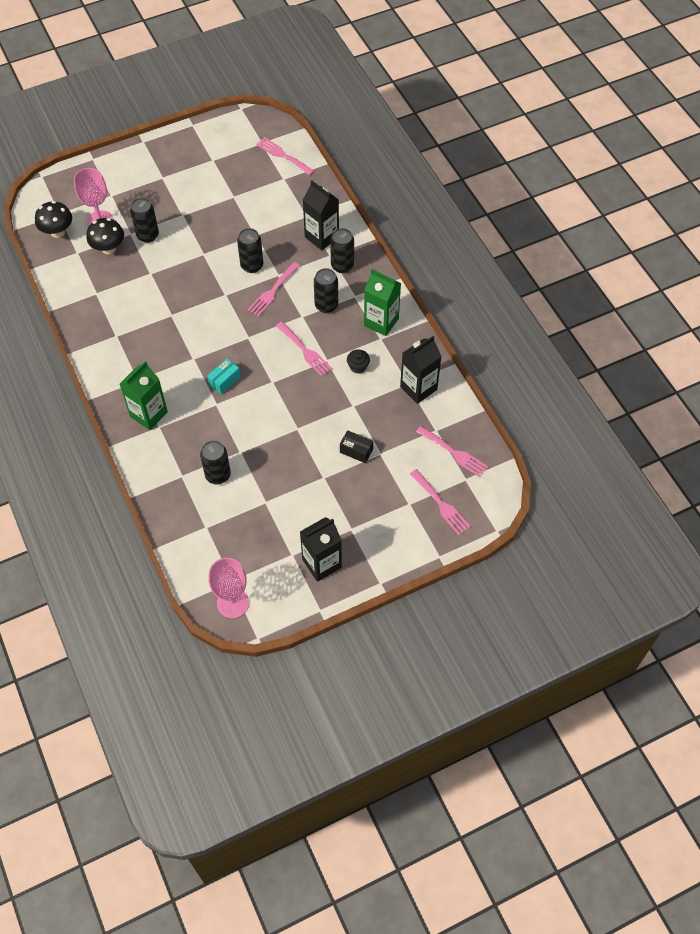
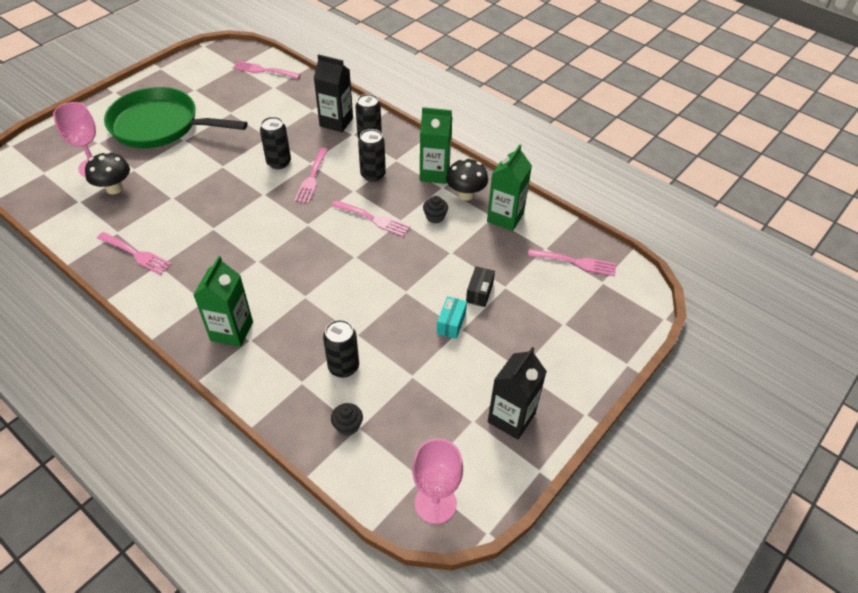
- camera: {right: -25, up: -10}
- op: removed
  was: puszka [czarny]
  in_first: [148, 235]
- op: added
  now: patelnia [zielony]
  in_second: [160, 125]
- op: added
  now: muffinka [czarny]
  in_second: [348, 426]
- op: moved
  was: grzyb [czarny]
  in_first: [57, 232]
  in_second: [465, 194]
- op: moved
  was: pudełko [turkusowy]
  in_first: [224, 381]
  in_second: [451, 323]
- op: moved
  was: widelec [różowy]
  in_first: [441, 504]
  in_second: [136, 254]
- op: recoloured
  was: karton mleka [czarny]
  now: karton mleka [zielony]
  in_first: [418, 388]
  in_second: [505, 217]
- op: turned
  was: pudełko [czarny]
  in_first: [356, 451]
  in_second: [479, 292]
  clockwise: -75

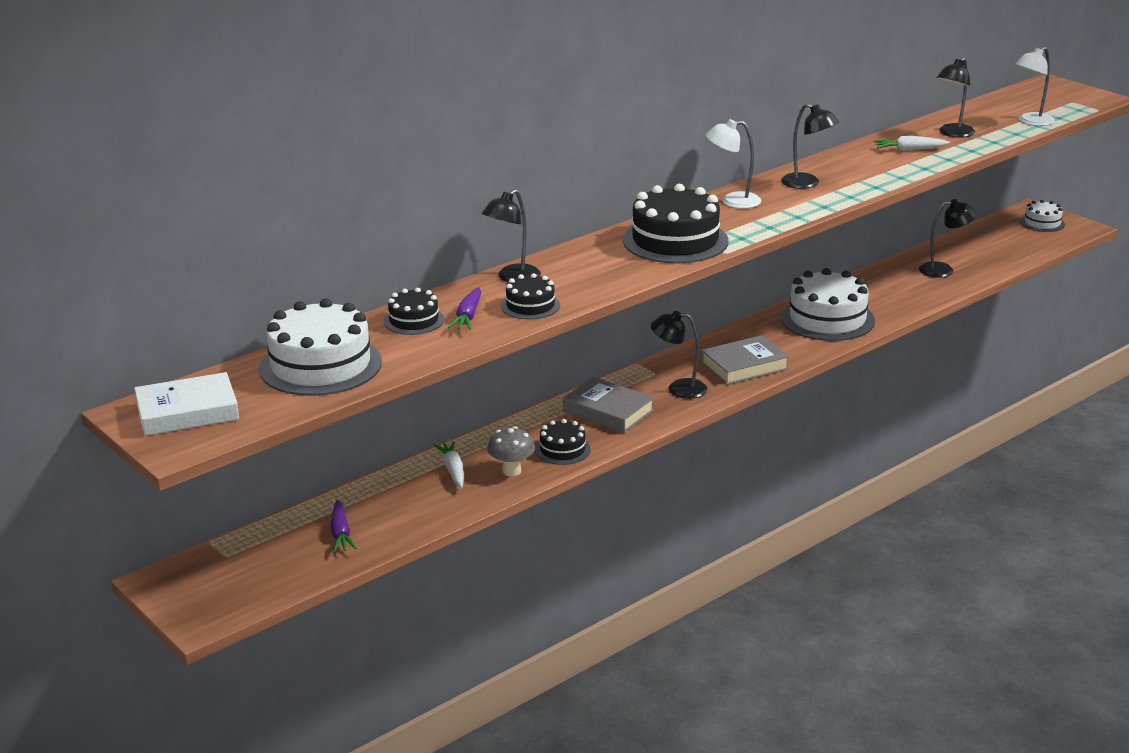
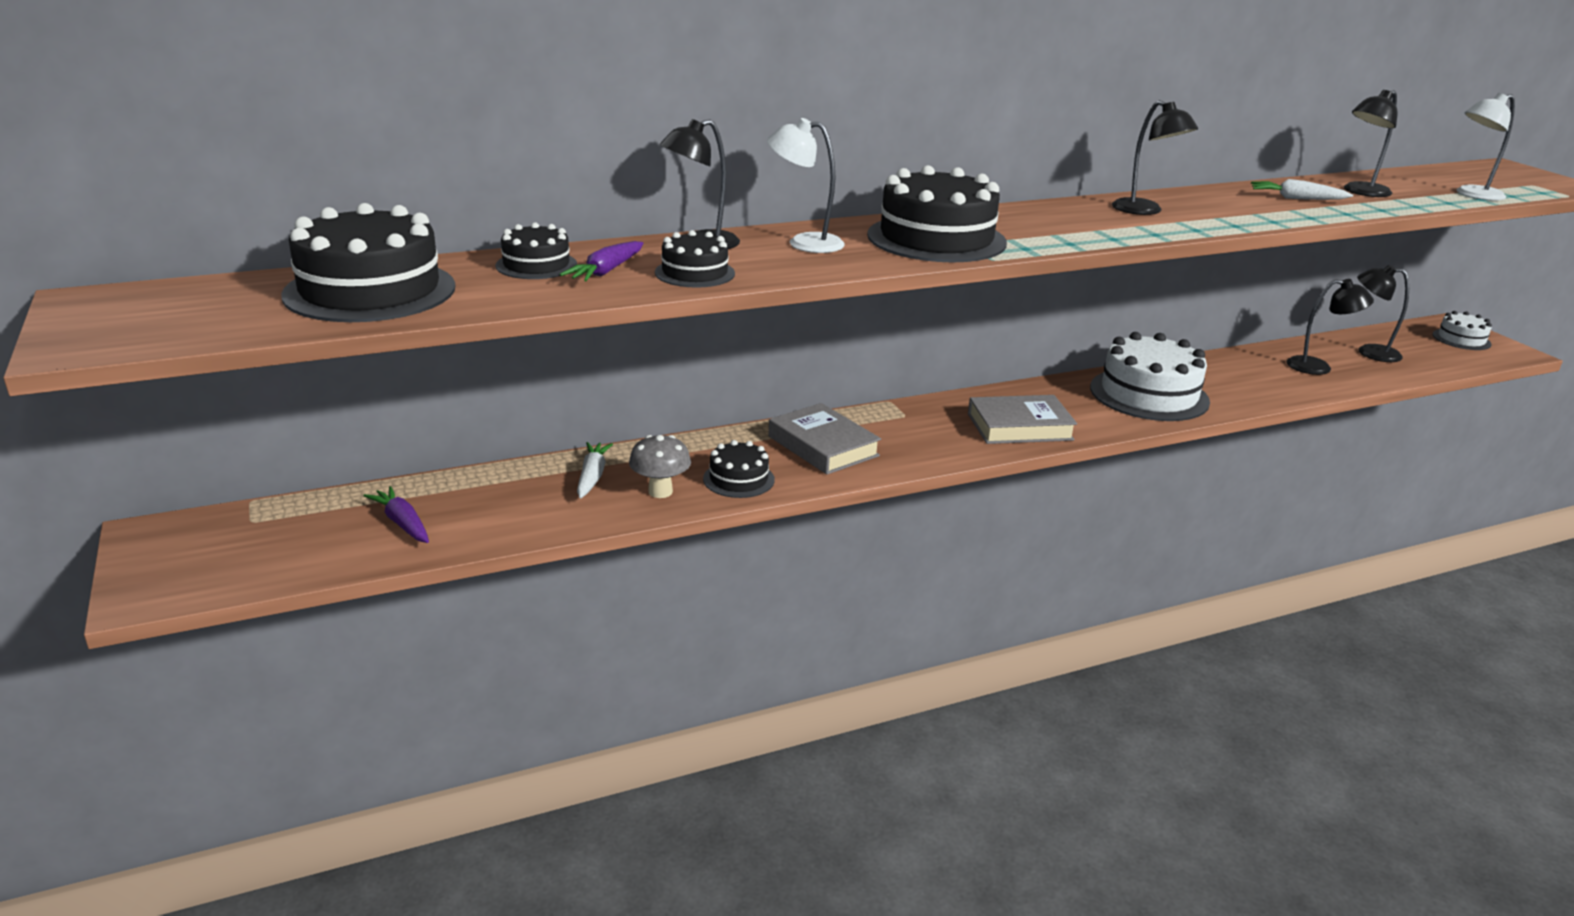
- camera: {right: 15, up: 0}
- op: removed
  was: książka [biały]
  in_first: [187, 412]
- op: moved
  was: lampka [czarny]
  in_first: [678, 389]
  in_second: [1369, 352]
- op: moved
  was: lampka [biały]
  in_first: [732, 201]
  in_second: [804, 243]
- op: recoloured
  was: tort [biały]
  now: tort [czarny]
  in_first: [320, 365]
  in_second: [370, 291]
- op: turned
  was: marchewka [fioletowy]
  in_first: [341, 533]
  in_second: [402, 523]
  clockwise: 135

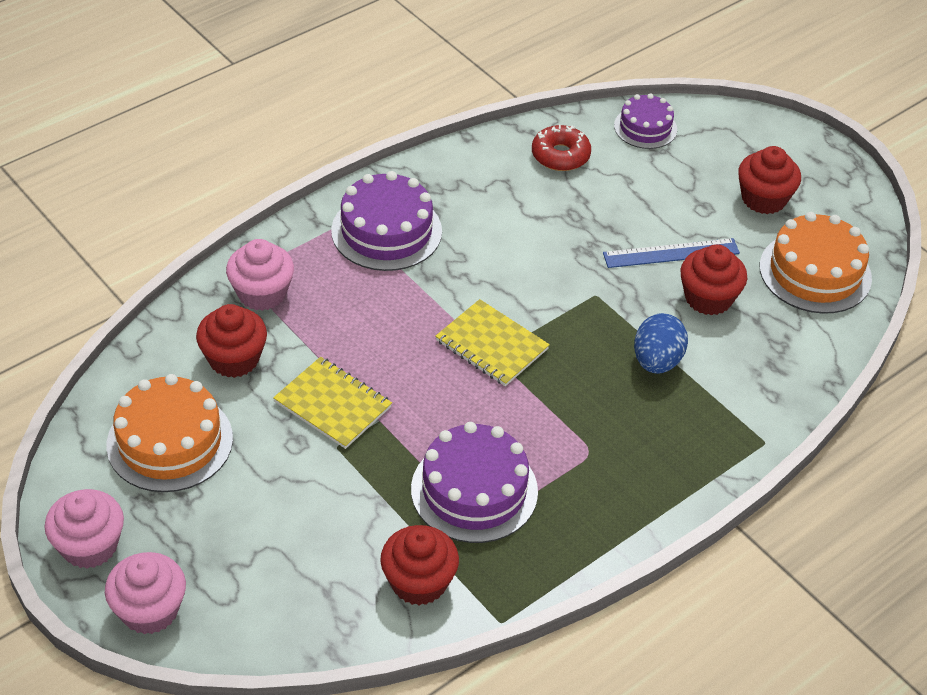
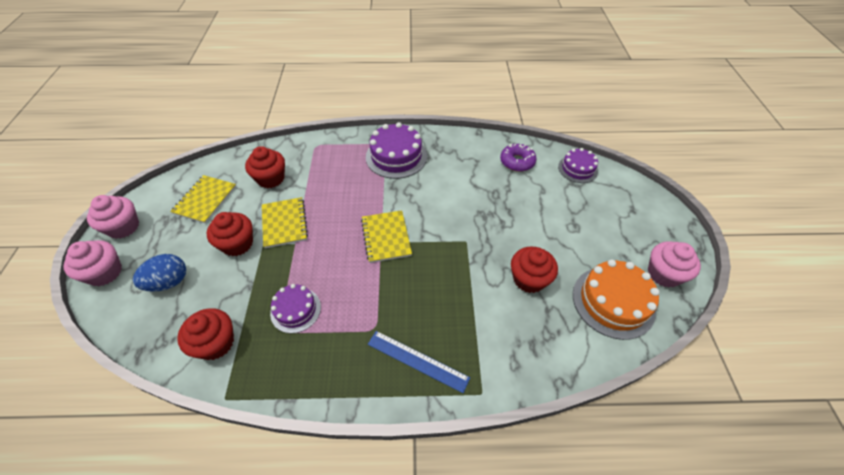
- camera: {right: 40, up: 5}
- op: moved
  was: muffinka [różowy]
  in_first: [262, 293]
  in_second: [663, 274]
- op: moved
  was: linijka [niebieski]
  in_first: [671, 253]
  in_second: [417, 361]
- op: moved
  was: jajko [niebieski]
  in_first: [657, 361]
  in_second: [169, 282]
- op: moved
  was: muffinka [czerwony]
  in_first: [763, 199]
  in_second: [237, 244]
- op: replaced
  was: tort [pomarańczowy]
  now: zeszyt [żółty]
  in_first: [170, 441]
  in_second: [205, 200]
- op: recoloured
  was: donut [czerwony]
  now: donut [fioletowy]
  in_first: [560, 155]
  in_second: [517, 162]
- op: resized
  was: tort [fioletowy]
  in_first: [474, 490]
  in_second: [295, 310]
  ratio: 0.61

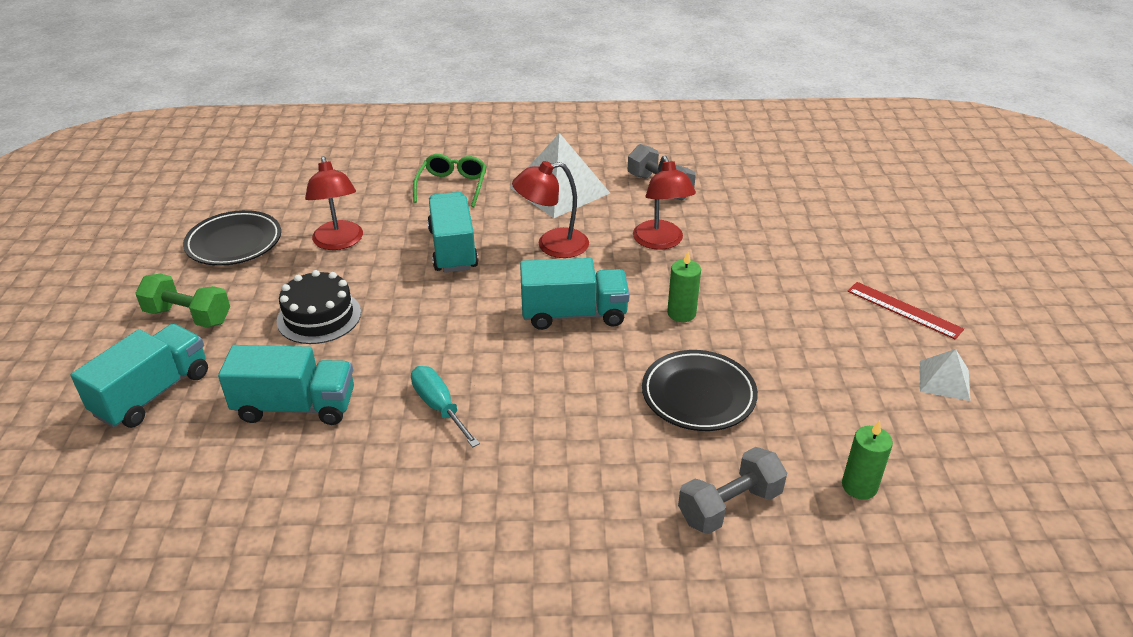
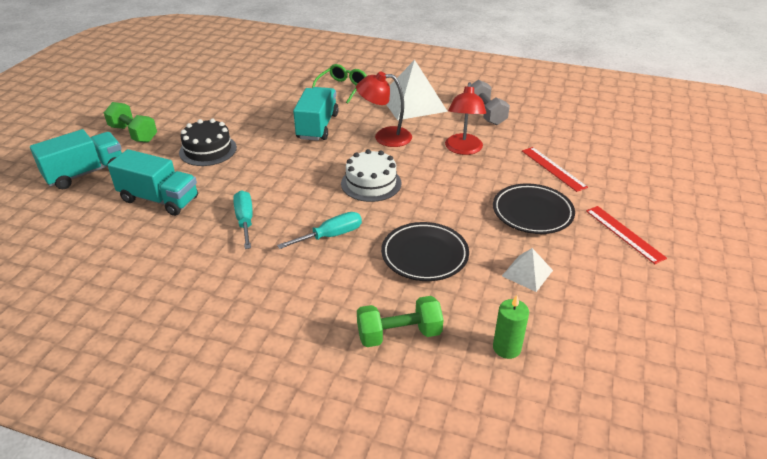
- camera: {right: 20, up: 0}
- op: removed
  was: lampka [czerwony]
  in_first: [339, 242]
- op: removed
  was: świeca [zielony]
  in_first: [681, 313]
- op: added
  now: śrubokręt [turkusowy]
  in_second: [331, 236]
- op: added
  now: linijka [czerwony]
  in_second: [553, 168]
- op: moved
  was: talerz [czarny]
  in_first: [234, 243]
  in_second: [532, 212]
- op: moved
  was: piramida [biały]
  in_first: [944, 380]
  in_second: [527, 273]
- op: replaced
  was: ciężarówka [turkusowy]
  now: tort [biały]
  in_first: [574, 314]
  in_second: [371, 183]
- op: recoloured
  was: hantel [szary]
  now: hantel [zielony]
  in_first: [729, 506]
  in_second: [399, 334]

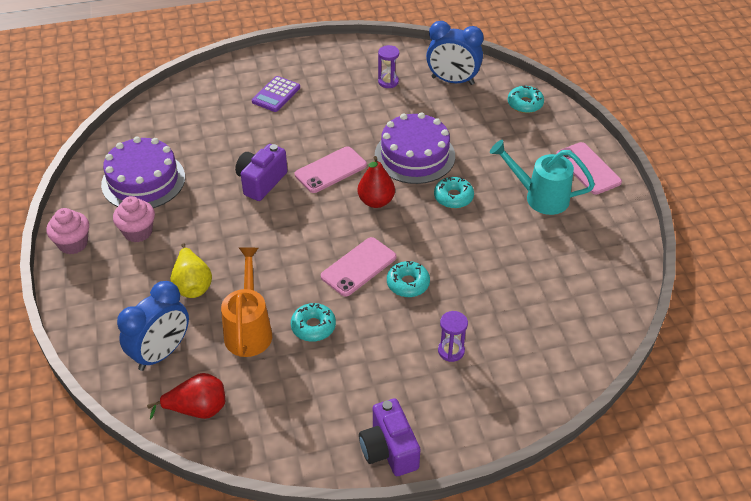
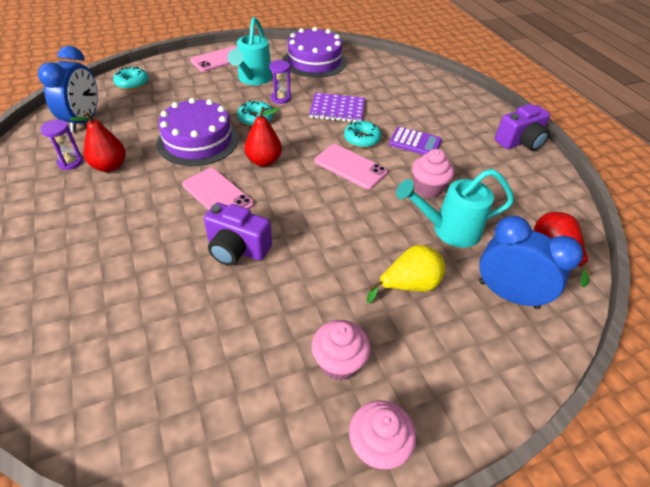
- camera: {right: -100, up: 0}
- op: added
  now: gruszka [czerwony]
  in_second: [110, 166]
- op: added
  now: zeszyt [fioletowy]
  in_second: [337, 109]
- op: moved
  was: tort [fioletowy]
  in_first: [143, 180]
  in_second: [314, 61]
- op: moved
  was: kalkulator [fioletowy]
  in_first: [276, 94]
  in_second: [415, 142]
- op: moved
  was: klepsydra [fioletowy]
  in_first: [451, 351]
  in_second: [280, 98]
- op: replaced
  was: donut [turkusowy]
  now: muffinka [różowy]
  in_first: [313, 326]
  in_second: [428, 188]
- op: recoloured
  was: konewka [pomarańczowy]
  now: konewka [turkusowy]
  in_first: [249, 329]
  in_second: [448, 230]

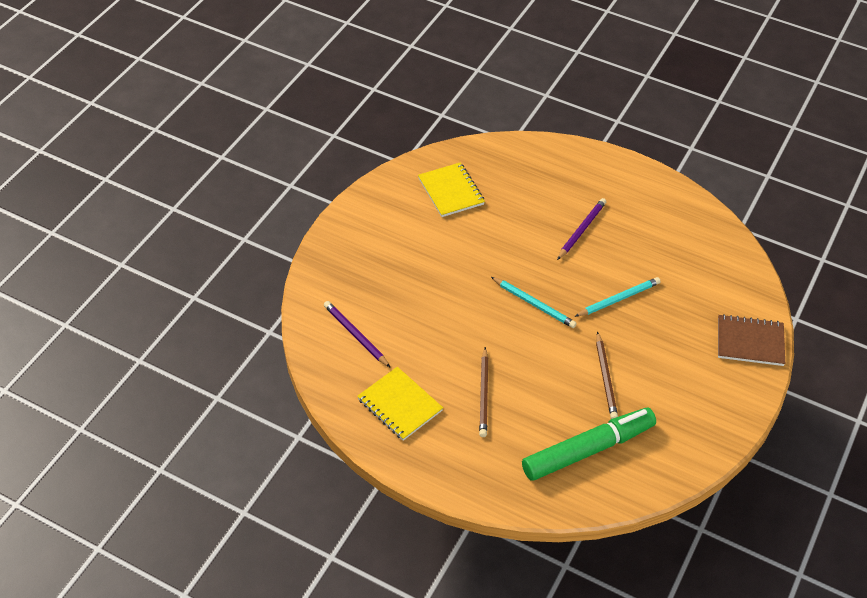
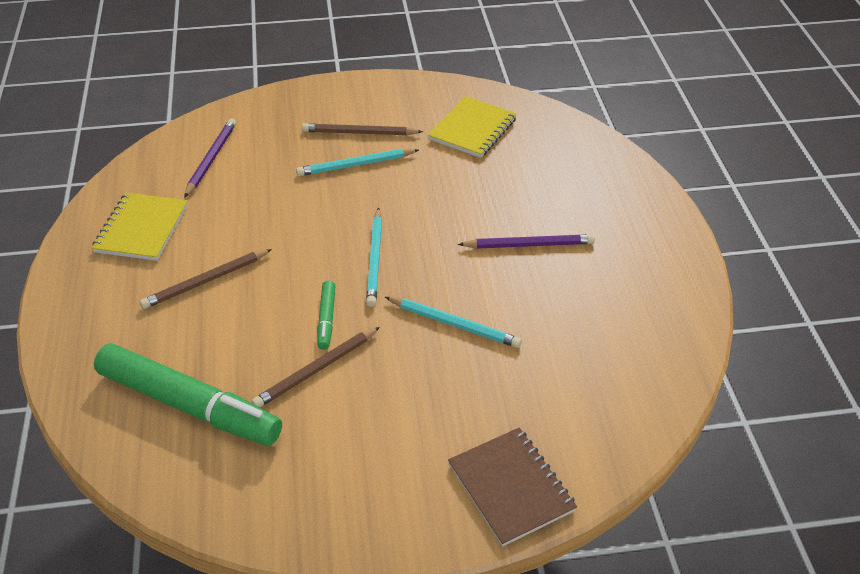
- camera: {right: 55, up: -5}
- op: added
  now: ołówek [turkusowy]
  in_second: [356, 165]
- op: added
  now: ołówek [brązowy]
  in_second: [360, 133]
- op: added
  now: flamaster [zielony]
  in_second: [326, 319]

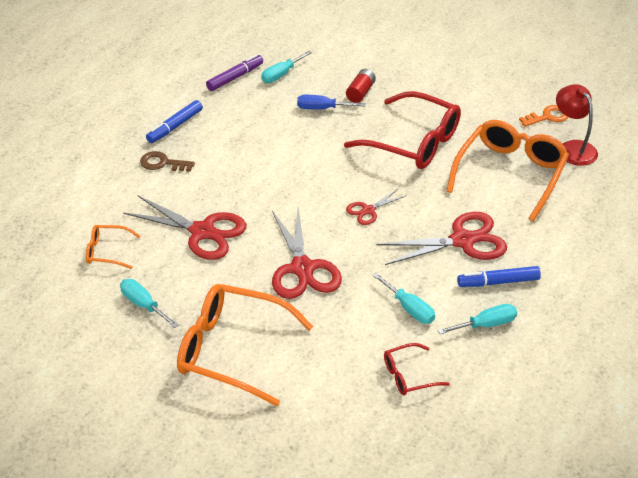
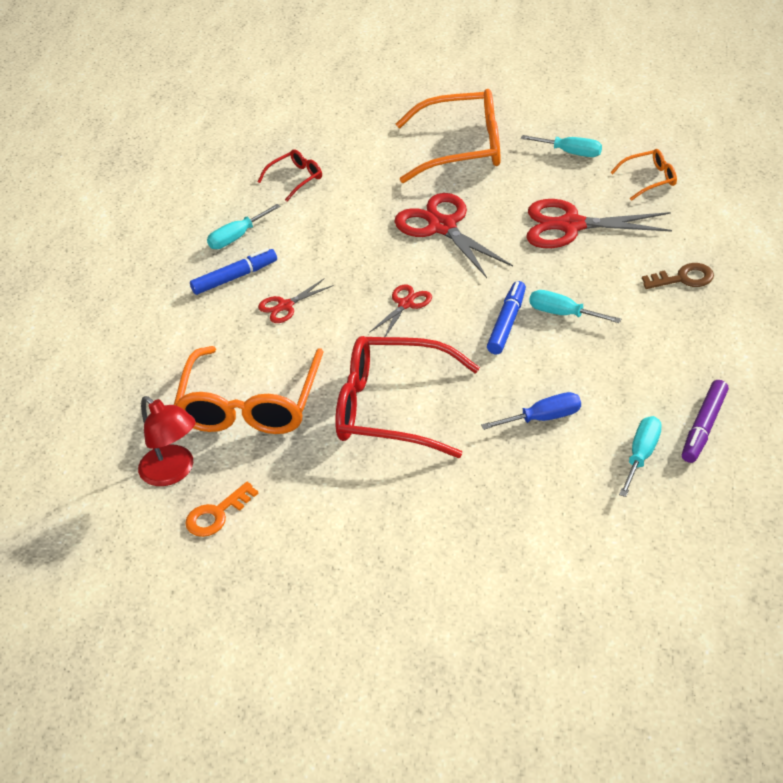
- camera: {right: 165, up: 0}
- op: removed
  was: bateria [czerwony]
  in_first: [360, 92]
- op: moved
  was: flamaster [niebieski]
  in_first: [175, 126]
  in_second: [507, 323]
- op: moved
  was: śrubokręt [turkusowy]
  in_first: [409, 308]
  in_second: [563, 314]
- op: resized
  was: nożyczki [czerwony]
  in_first: [462, 240]
  in_second: [285, 306]
  ratio: 0.52

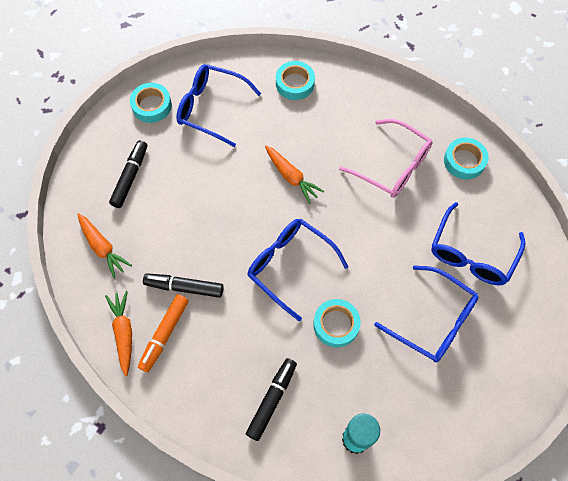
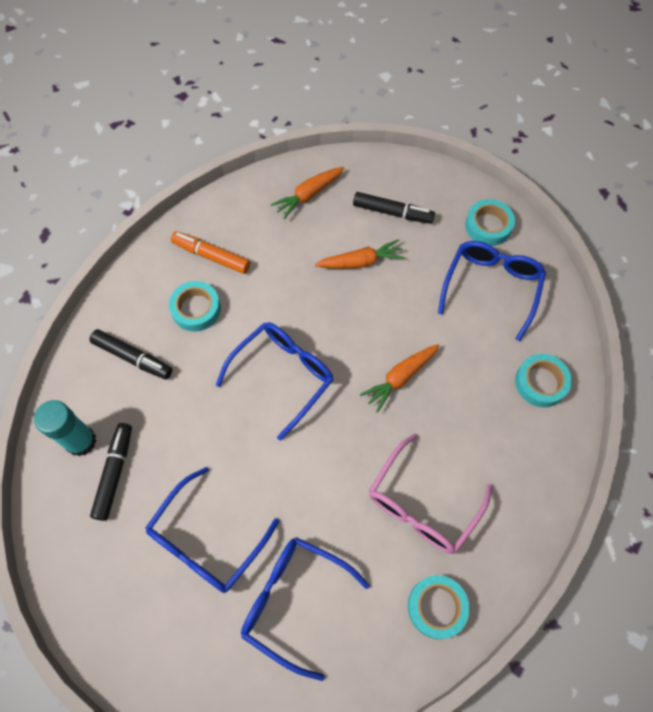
- camera: {right: 90, up: 0}
- op: moved
  was: marchewka [pomarańczowy]
  in_first: [123, 333]
  in_second: [361, 262]
- op: moved
  was: flamaster [czarny]
  in_first: [184, 287]
  in_second: [114, 473]
- op: moved
  was: taśma klejąca [turkusowy]
  in_first: [336, 324]
  in_second: [196, 309]

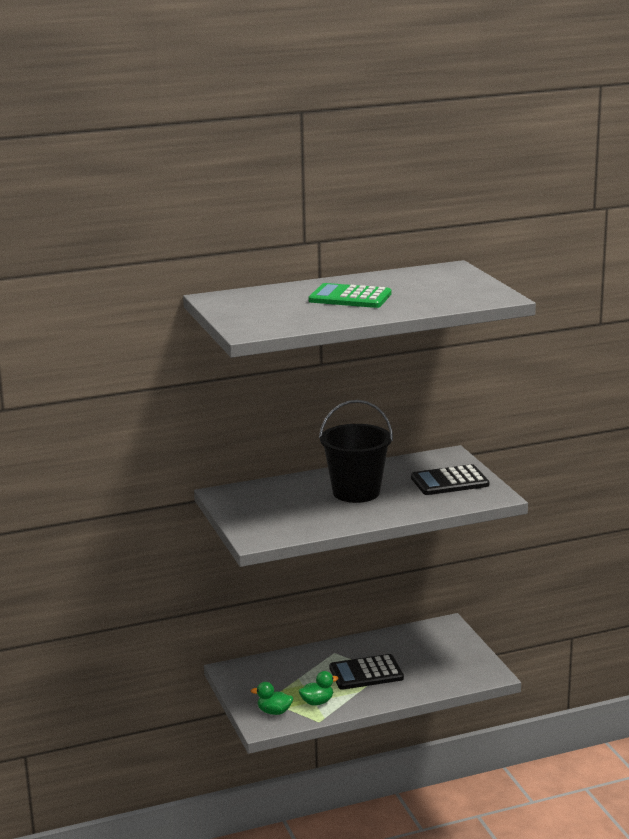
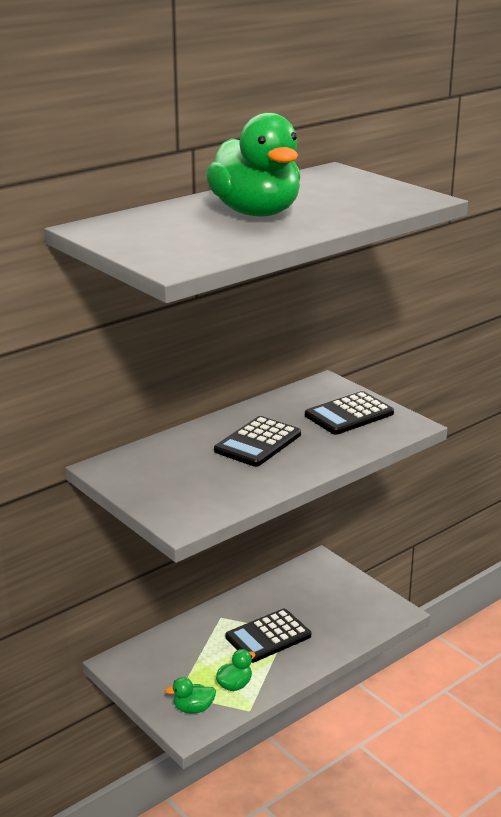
- camera: {right: -20, up: 5}
- op: replaced
  was: kalkulator [zielony]
  now: kaczka [zielony]
  in_first: [350, 297]
  in_second: [256, 213]
- op: replaced
  was: wiadro [czarny]
  now: kalkulator [czarny]
  in_first: [356, 492]
  in_second: [258, 443]

